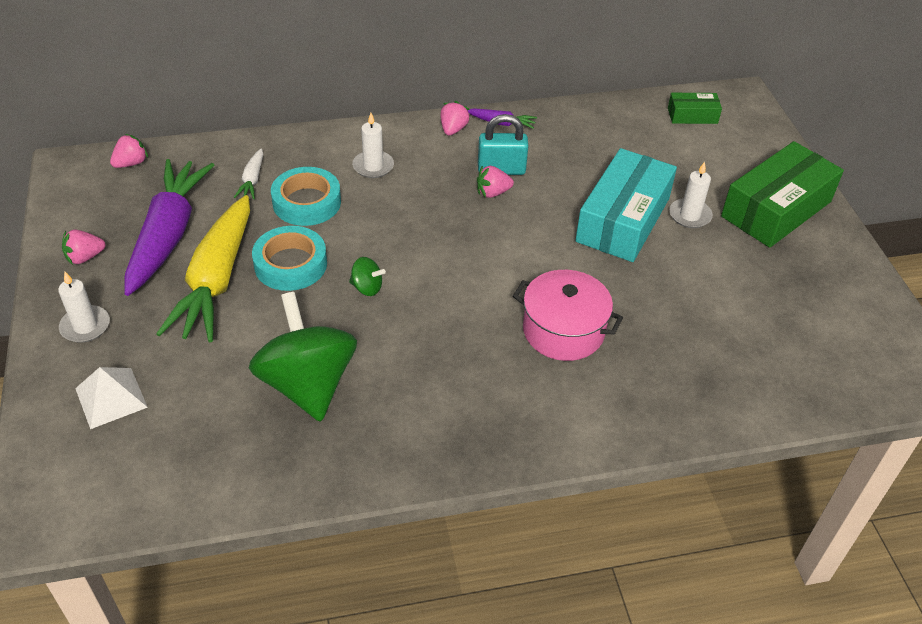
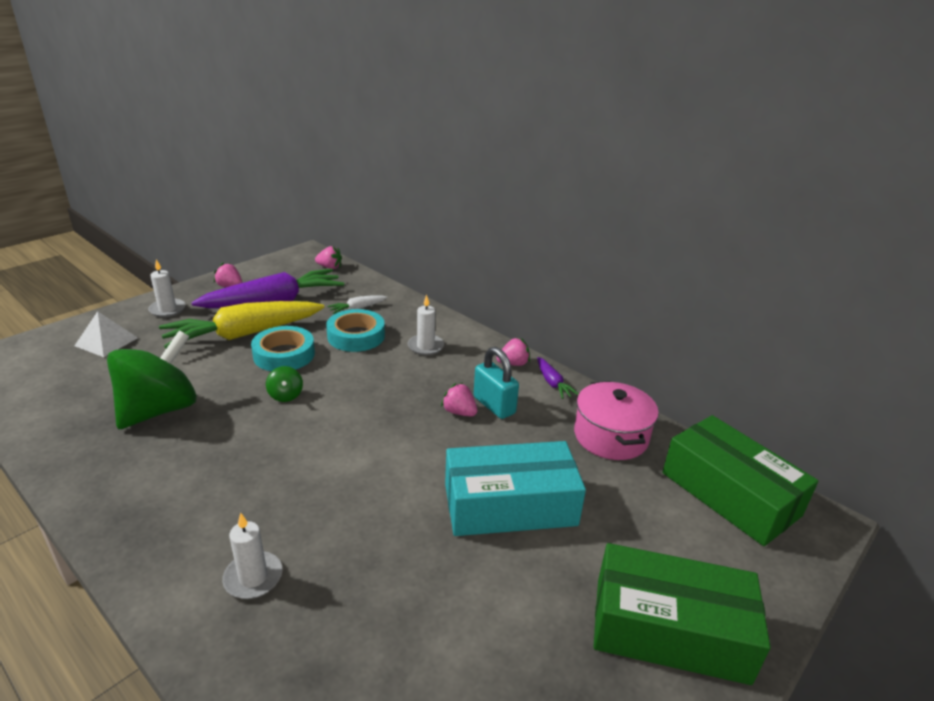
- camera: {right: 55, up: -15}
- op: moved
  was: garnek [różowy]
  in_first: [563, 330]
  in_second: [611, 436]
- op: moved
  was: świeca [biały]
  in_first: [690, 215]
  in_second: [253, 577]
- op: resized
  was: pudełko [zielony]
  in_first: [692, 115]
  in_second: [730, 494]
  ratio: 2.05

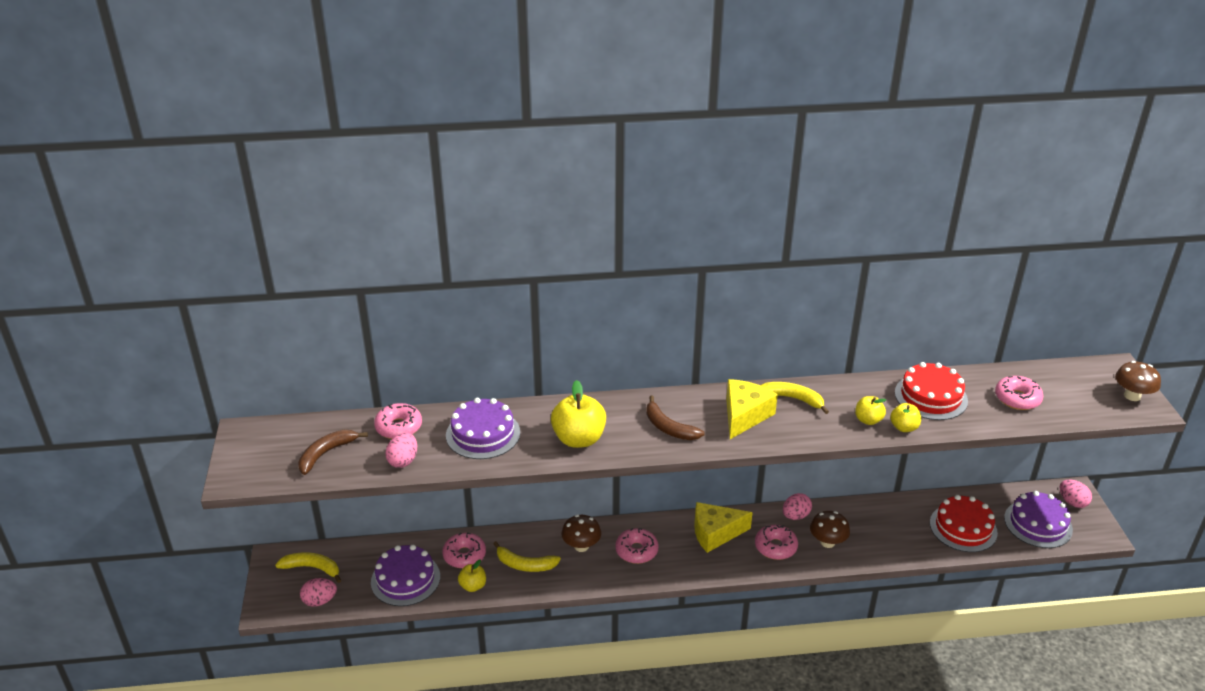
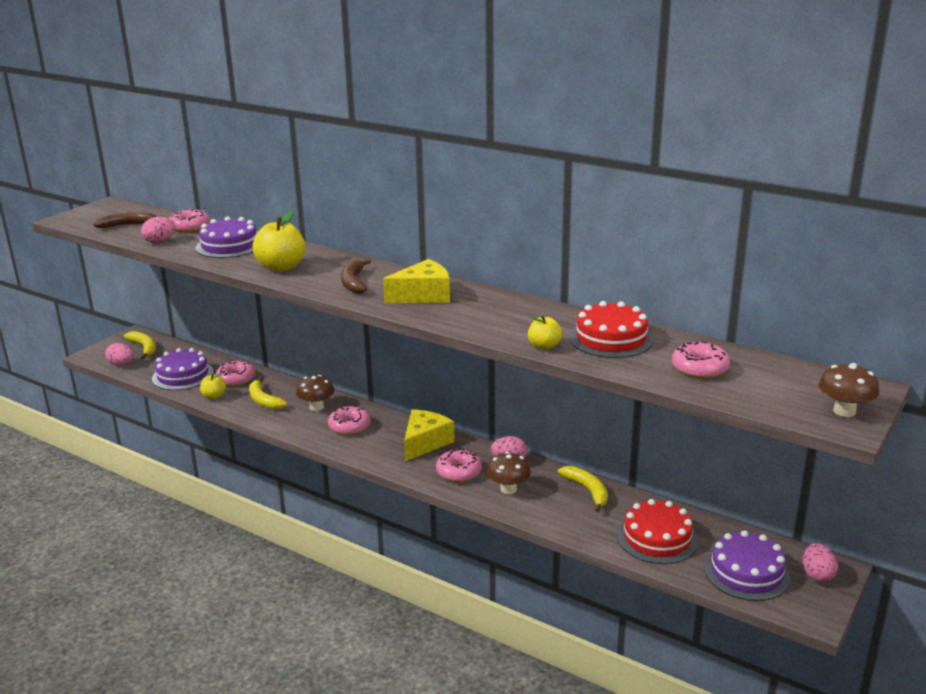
- camera: {right: 40, up: -10}
- op: removed
  was: jabłko [żółty]
  in_first: [868, 420]
- op: moved
  was: banan [żółty]
  in_first: [792, 399]
  in_second: [587, 491]
- op: turned
  was: ser [żółty]
  in_first: [715, 533]
  in_second: [425, 442]
  clockwise: 90

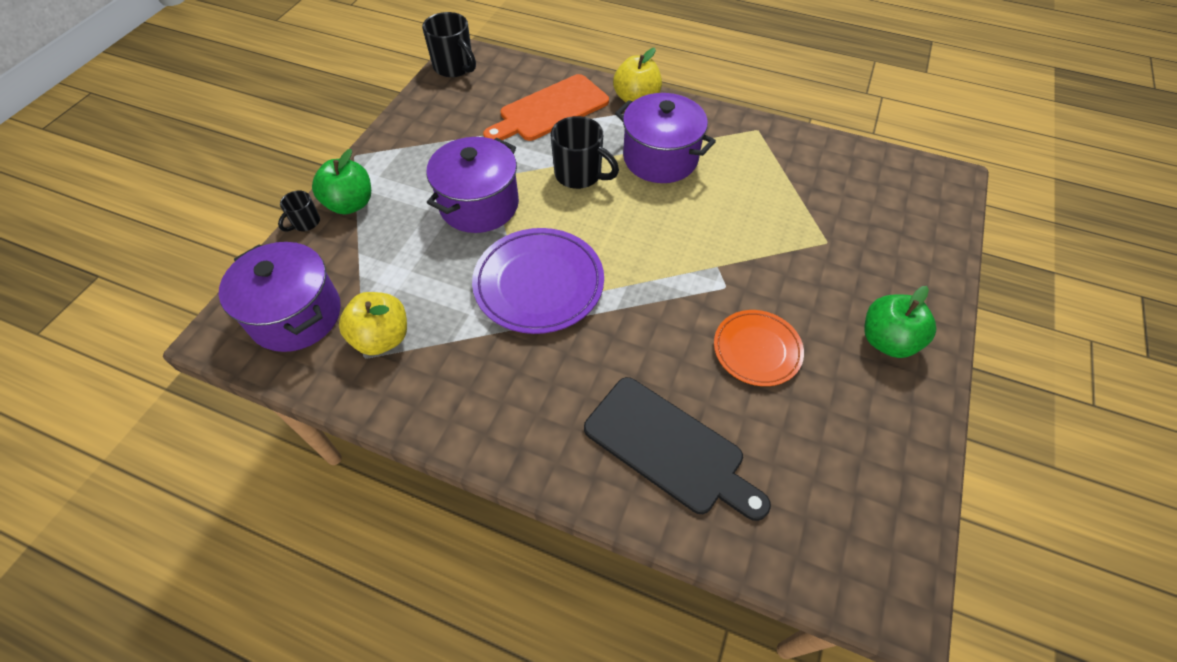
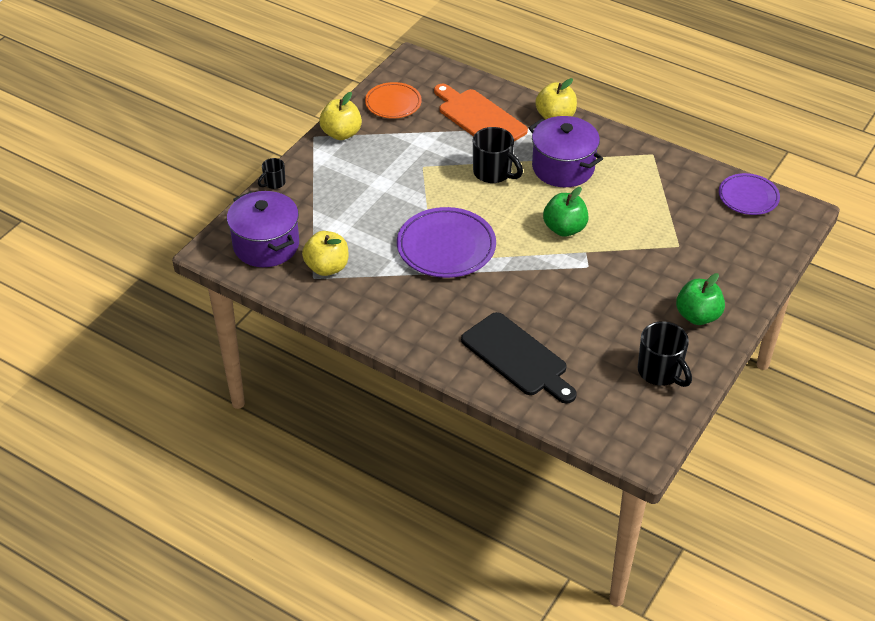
- camera: {right: 10, up: -10}
- op: removed
  was: garnek [fioletowy]
  in_first: [479, 205]
- op: added
  now: jabłko [żółty]
  in_second: [341, 133]
- op: added
  now: talerz [fioletowy]
  in_second: [748, 197]
- op: moved
  was: jabłko [zielony]
  in_first: [350, 204]
  in_second: [564, 229]
- op: moved
  was: kubek [czarny]
  in_first: [454, 67]
  in_second: [660, 372]
- op: moved
  was: talerz [pomarańczowy]
  in_first: [757, 350]
  in_second: [393, 103]
- op: turned
  was: deska do krojenia [pomarańczowy]
  in_first: [550, 110]
  in_second: [479, 118]
  clockwise: 75

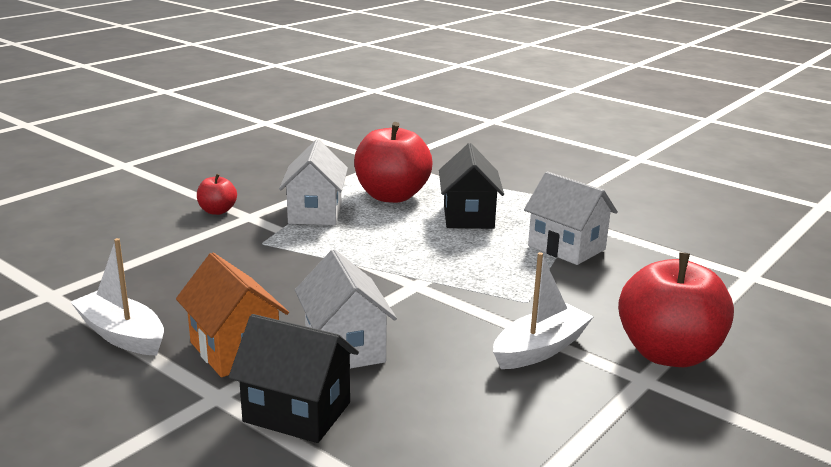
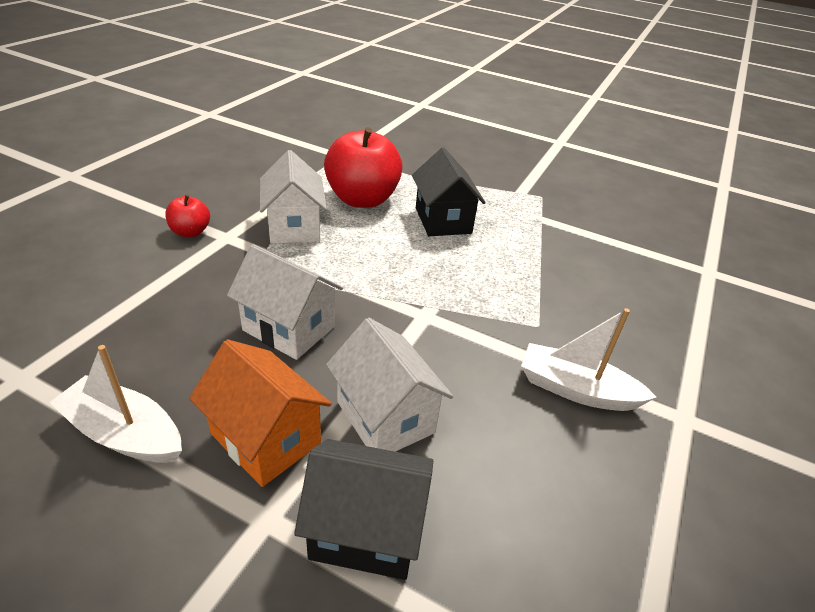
- camera: {right: -15, up: 15}
- op: removed
  was: jabłko [czerwony]
  in_first: [668, 354]
- op: moved
  was: domek [biały]
  in_first: [566, 247]
  in_second: [288, 328]
- op: turned
  was: łódka [biały]
  in_first: [540, 349]
  in_second: [576, 390]
  clockwise: -105

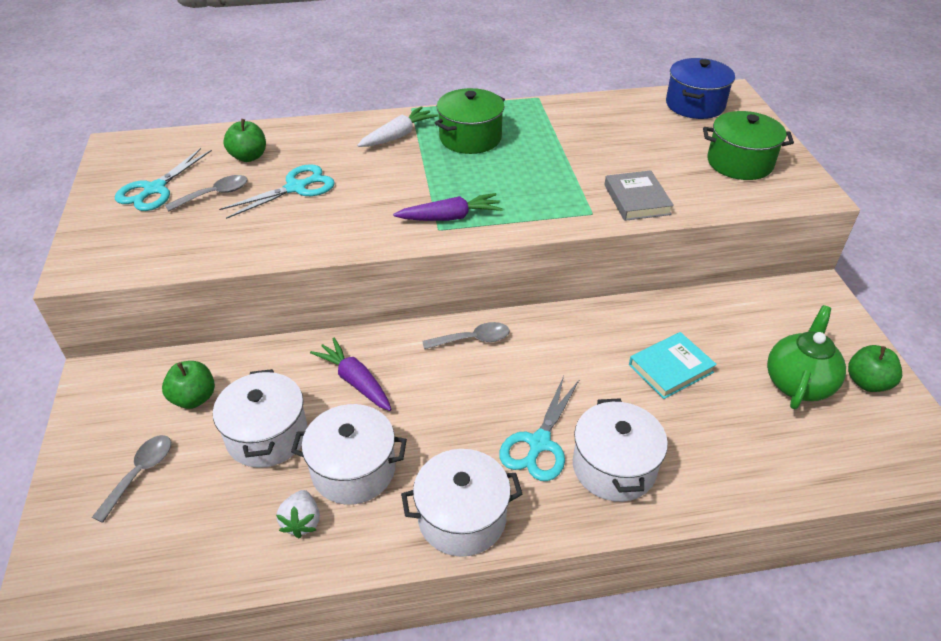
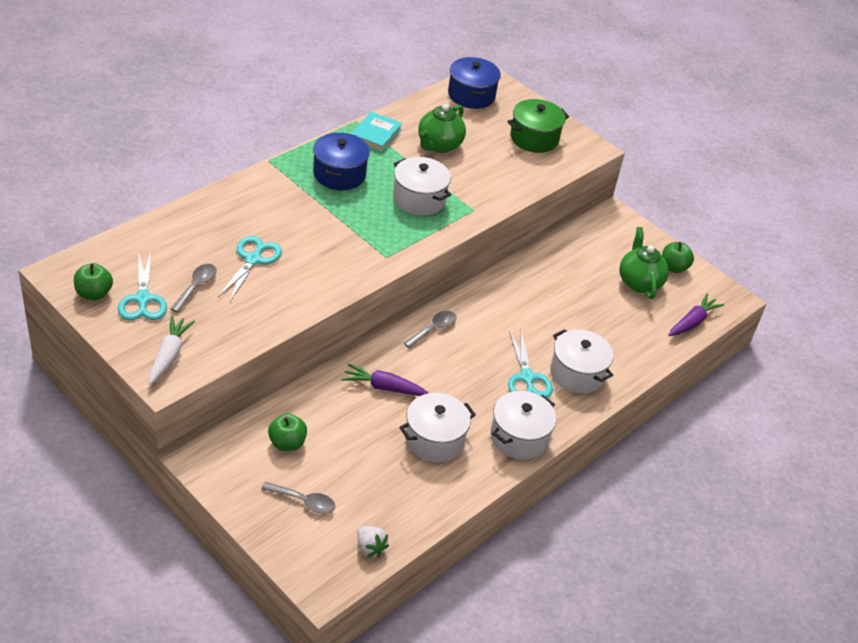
- camera: {right: -40, up: 0}
- op: removed
  was: książka [szary]
  in_first: [636, 199]
- op: added
  now: imbryk [zielony]
  in_second: [439, 145]
- op: moved
  was: garnek [biały]
  in_first: [267, 435]
  in_second: [419, 199]
- op: moved
  was: jabłko [zielony]
  in_first: [249, 157]
  in_second: [94, 294]
- op: moved
  was: truskawka [biały]
  in_first: [302, 522]
  in_second: [370, 548]
- op: moved
  was: marchewka [biały]
  in_first: [398, 136]
  in_second: [169, 355]
- op: moved
  was: marchewka [fioletowy]
  in_first: [450, 217]
  in_second: [692, 322]
- op: moved
  was: książka [turkusowy]
  in_first: [670, 368]
  in_second: [375, 135]
- op: recoloured
  was: garnek [zielony]
  now: garnek [niebieski]
  in_first: [470, 138]
  in_second: [339, 174]
- op: turned
  was: łyżka [szary]
  in_first: [140, 473]
  in_second: [304, 501]
  clockwise: 120

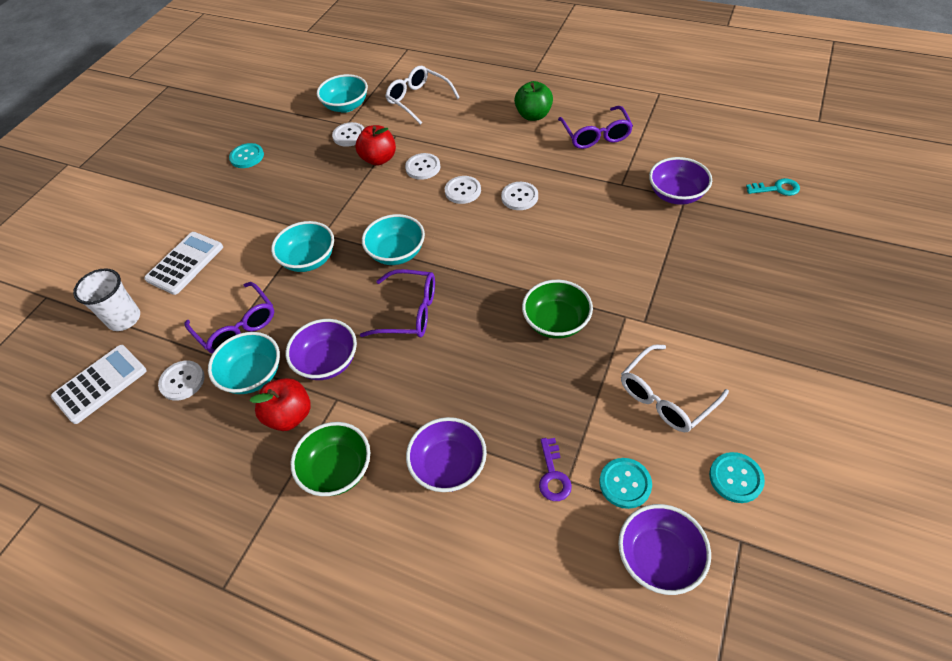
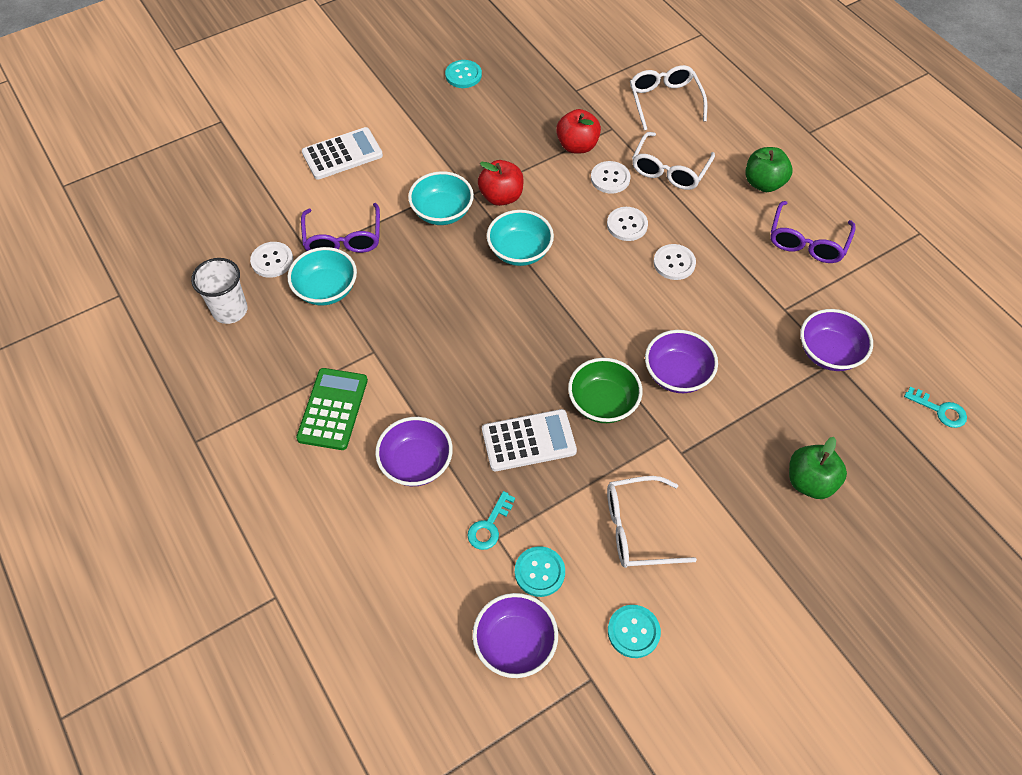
- camera: {right: 30, up: 5}
- op: removed
  was: miska [turkusowy]
  in_first: [346, 106]
- op: removed
  was: guzik [biały]
  in_first: [349, 135]
- op: removed
  was: okulary [fioletowy]
  in_first: [409, 312]
- op: added
  now: okulary [biały]
  in_second: [669, 170]
- op: added
  now: jabłko [zielony]
  in_second: [810, 481]
- op: moved
  was: kalkulator [biały]
  in_first: [100, 384]
  in_second: [528, 440]
- op: moved
  was: szklanka [biały]
  in_first: [124, 319]
  in_second: [230, 310]
- op: moved
  was: jabłko [czerwony]
  in_first: [289, 415]
  in_second: [501, 197]
- op: moved
  was: miska [fioletowy]
  in_first: [327, 362]
  in_second: [677, 374]
- op: replaced
  was: miska [zielony]
  now: kalkulator [zielony]
  in_first: [337, 470]
  in_second: [333, 409]
- op: recoloured
  was: klucz [fioletowy]
  now: klucz [turkusowy]
  in_first: [553, 475]
  in_second: [489, 525]

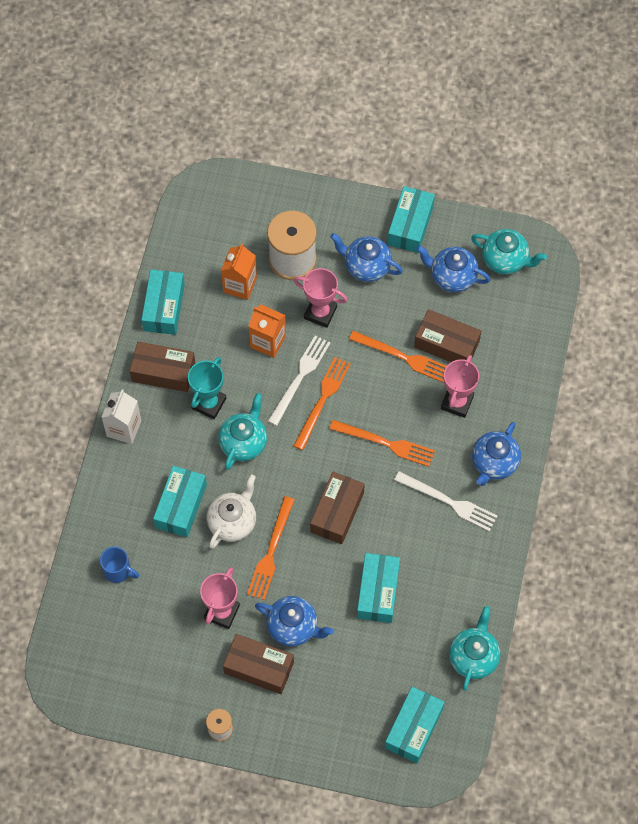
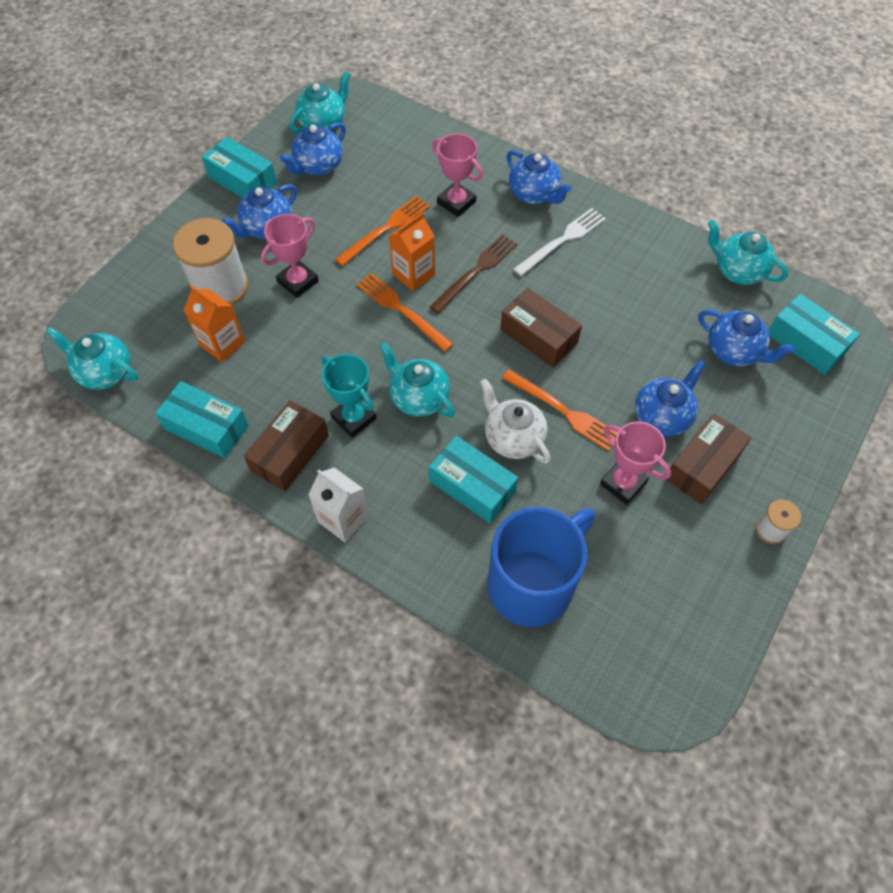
- camera: {right: -70, up: -5}
- op: removed
  was: widelec [biały]
  in_first: [300, 377]
- op: removed
  was: pudełko [turkusowy]
  in_first: [378, 592]
- op: removed
  was: pudełko [brązowy]
  in_first: [446, 344]
- op: added
  now: imbryk [turkusowy]
  in_second: [105, 372]
- op: added
  now: imbryk [niebieski]
  in_second: [734, 351]
- op: moved
  was: karton mleka [pomarańczowy]
  in_first: [268, 342]
  in_second: [413, 274]
- op: recoloured
  was: widelec [pomarańczowy]
  now: widelec [brązowy]
  in_first: [385, 443]
  in_second: [476, 271]
- op: resized
  was: kubek [niebieski]
  in_first: [118, 571]
  in_second: [533, 583]
  ratio: 2.31

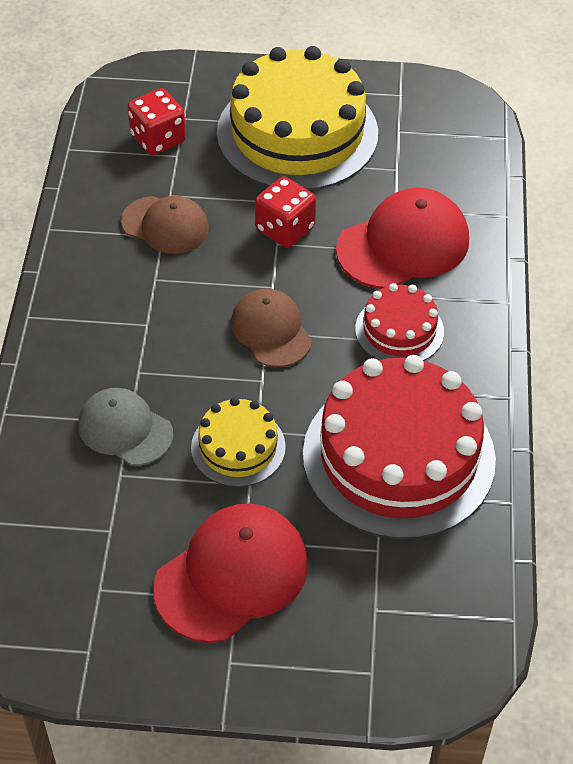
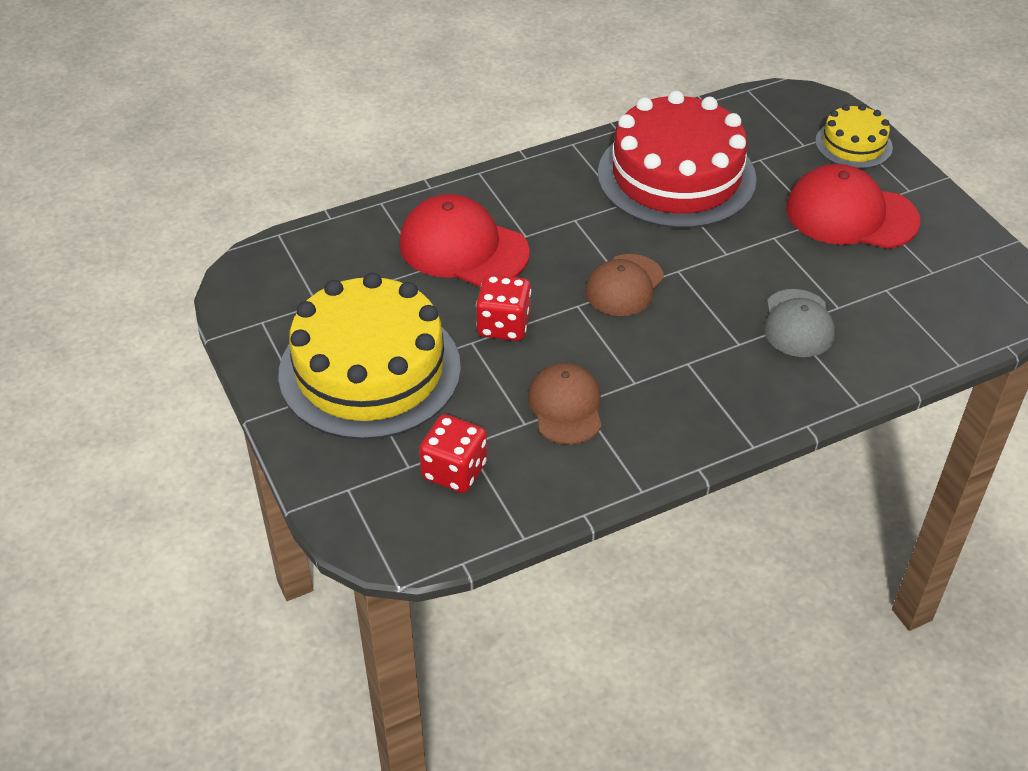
- camera: {right: -120, up: -5}
- op: removed
  was: tort [czerwony]
  in_first: [399, 330]
- op: moved
  was: tort [żółty]
  in_first: [238, 447]
  in_second: [853, 144]

